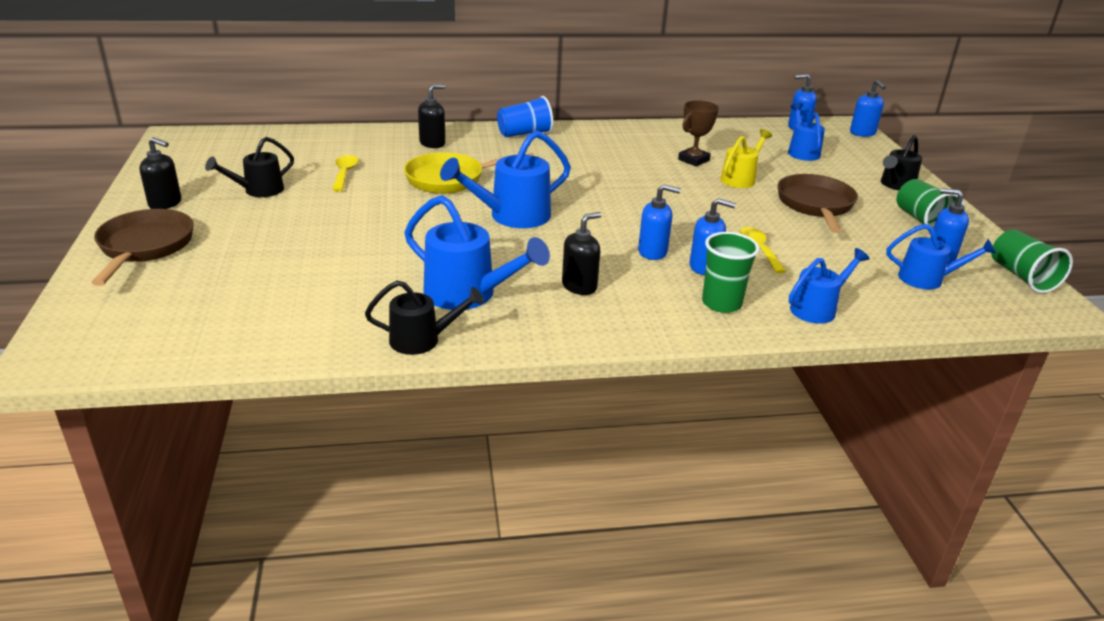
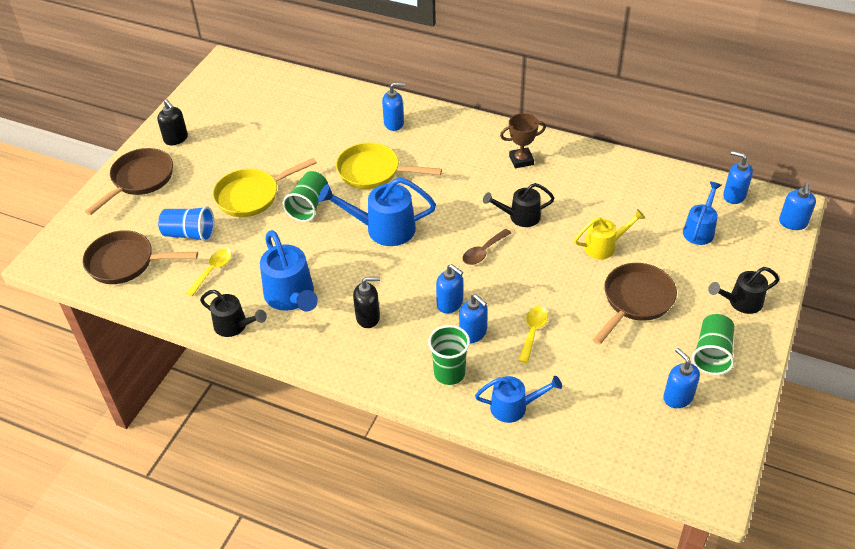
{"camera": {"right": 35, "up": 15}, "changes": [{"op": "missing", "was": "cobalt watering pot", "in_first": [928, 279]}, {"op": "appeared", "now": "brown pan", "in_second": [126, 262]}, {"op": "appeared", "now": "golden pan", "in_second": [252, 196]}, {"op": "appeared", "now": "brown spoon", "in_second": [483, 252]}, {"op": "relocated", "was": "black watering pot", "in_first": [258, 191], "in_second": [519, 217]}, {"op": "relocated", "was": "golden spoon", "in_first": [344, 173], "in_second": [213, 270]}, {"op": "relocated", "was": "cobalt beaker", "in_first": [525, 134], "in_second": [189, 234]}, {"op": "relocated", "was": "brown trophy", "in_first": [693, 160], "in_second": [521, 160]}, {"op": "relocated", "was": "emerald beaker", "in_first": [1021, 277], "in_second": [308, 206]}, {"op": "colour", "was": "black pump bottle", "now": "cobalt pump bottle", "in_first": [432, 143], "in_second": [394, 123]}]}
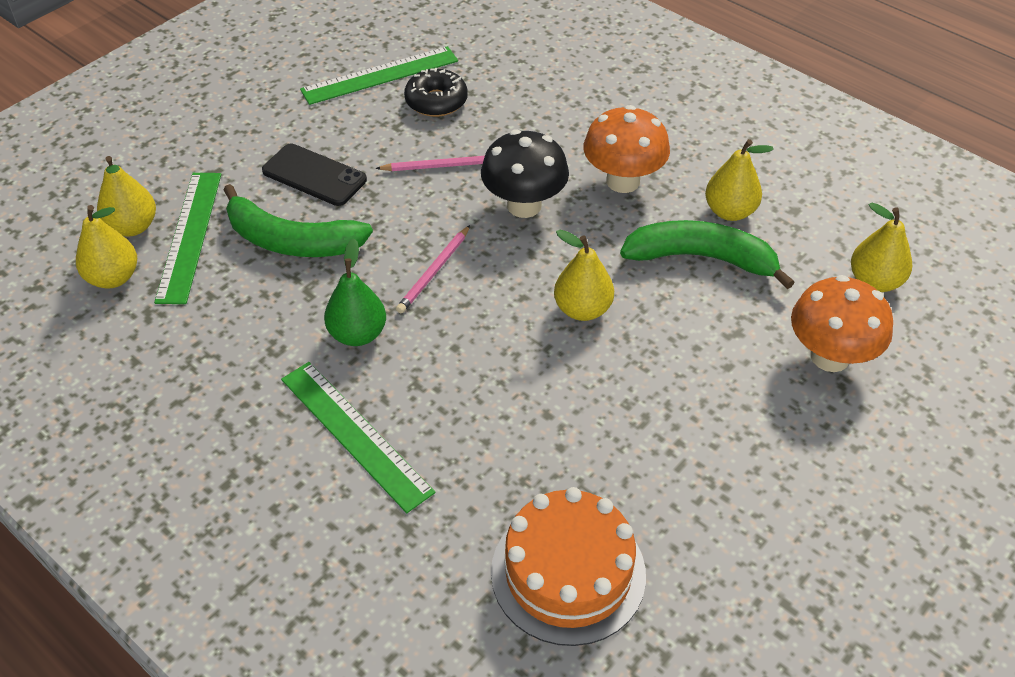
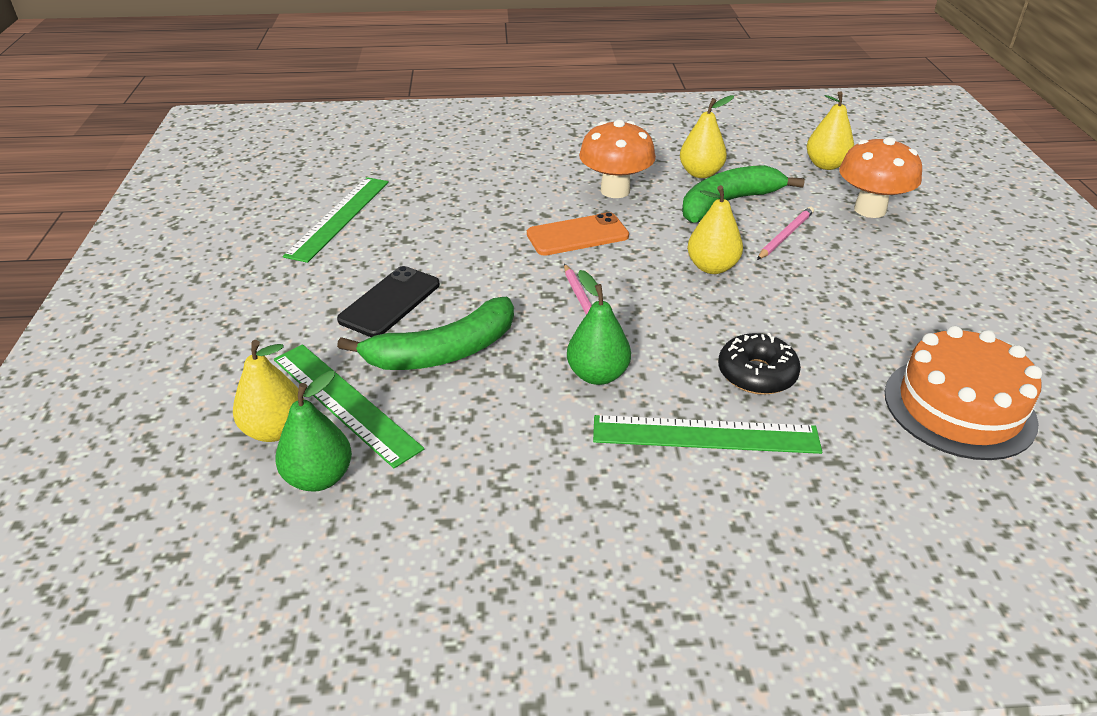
{"camera": {"right": -45, "up": -10}, "changes": [{"op": "relocated", "was": "pink wooden pencil", "in_first": [440, 166], "in_second": [785, 235]}, {"op": "relocated", "was": "black donut", "in_first": [436, 101], "in_second": [756, 374]}, {"op": "exchanged", "was": "black fungus", "now": "bright orange phone", "in_first": [524, 205], "in_second": [577, 235]}, {"op": "colour", "was": "golden toy pear", "now": "emerald toy pear", "in_first": [113, 278], "in_second": [319, 477]}, {"op": "spun", "was": "black phone", "in_first": [314, 175], "in_second": [390, 302], "clockwise": -45}]}
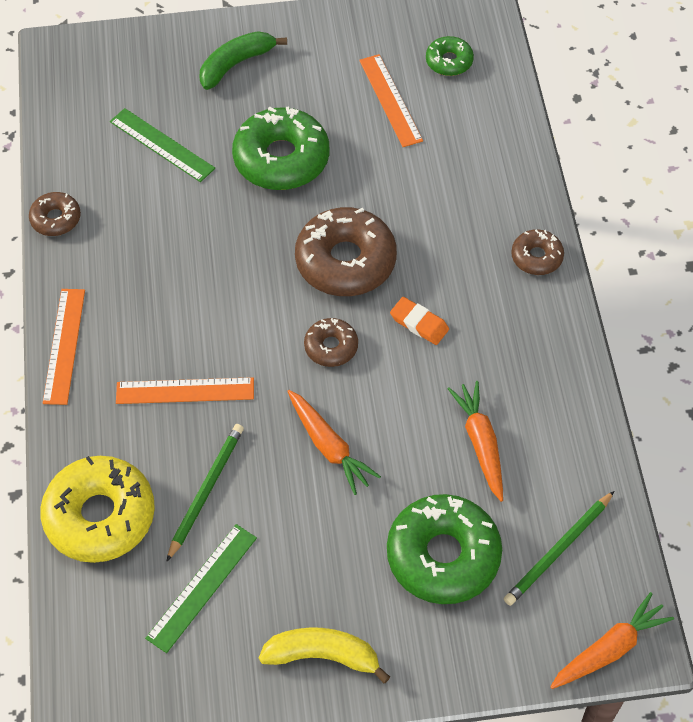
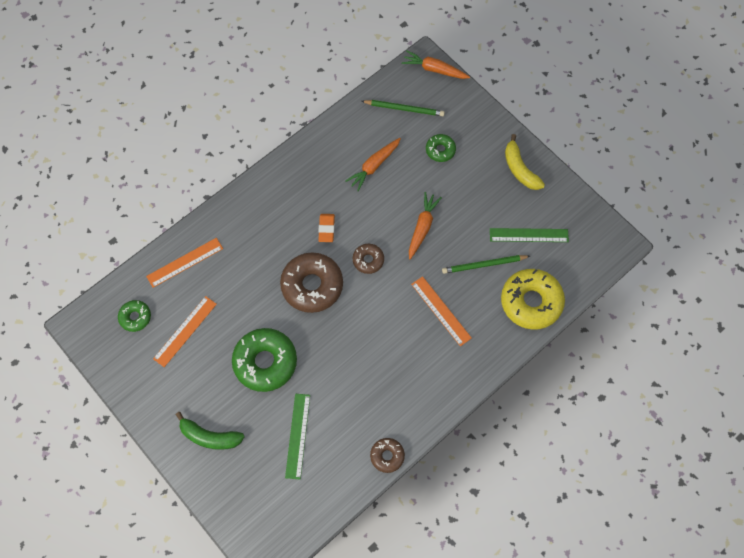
{"camera": {"right": -125, "up": 10}, "changes": [{"op": "missing", "was": "brown donut", "in_first": [536, 257]}, {"op": "relocated", "was": "bright orange ruler", "in_first": [64, 345], "in_second": [185, 262]}, {"op": "size", "was": "emerald donut", "in_first": [443, 555], "in_second": [440, 150], "ratio": 0.52}]}
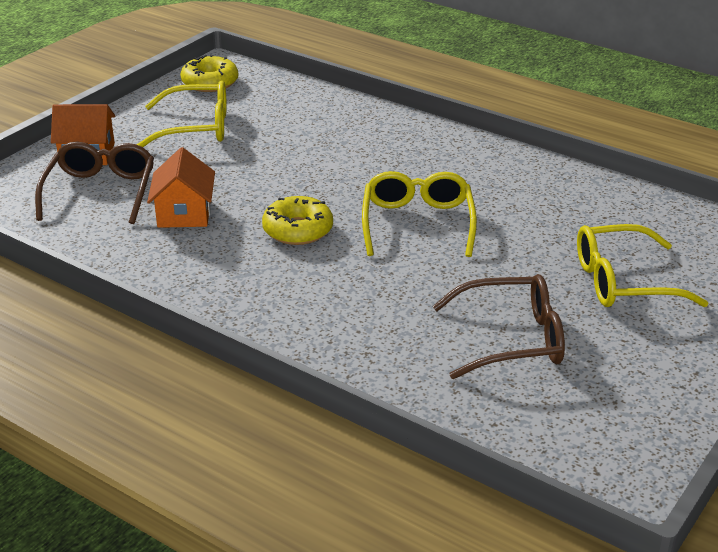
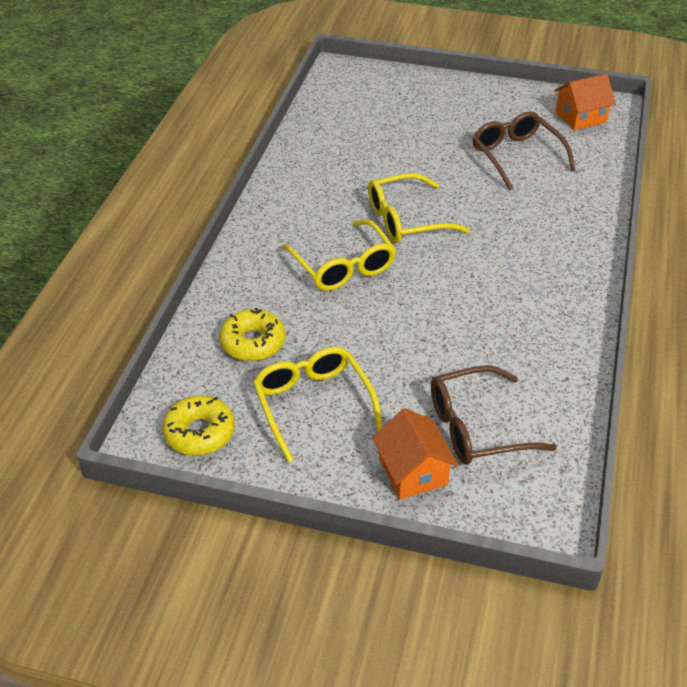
{"camera": {"right": -110, "up": 10}, "changes": [{"op": "relocated", "was": "bright orange cottage", "in_first": [184, 213], "in_second": [580, 117]}, {"op": "relocated", "was": "golden donut", "in_first": [298, 230], "in_second": [253, 342]}, {"op": "relocated", "was": "golden eyeglasses", "in_first": [623, 281], "in_second": [343, 266]}]}
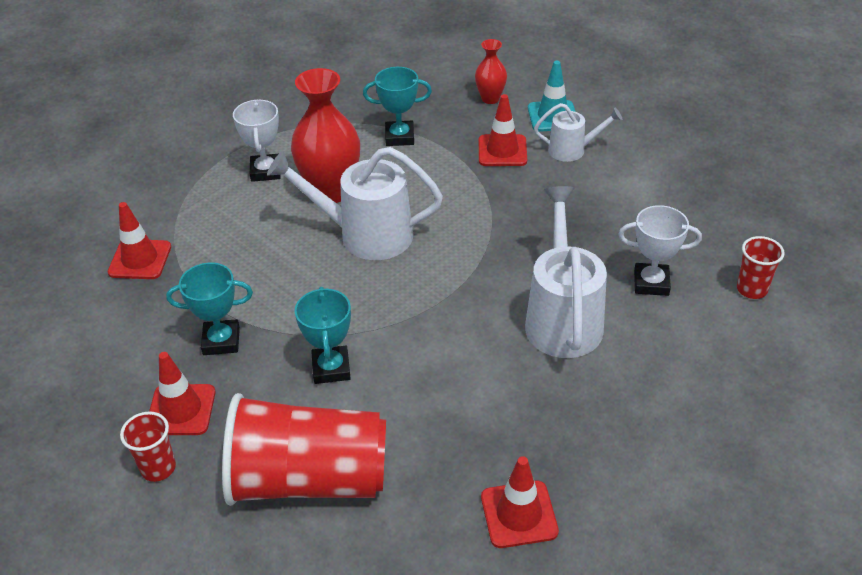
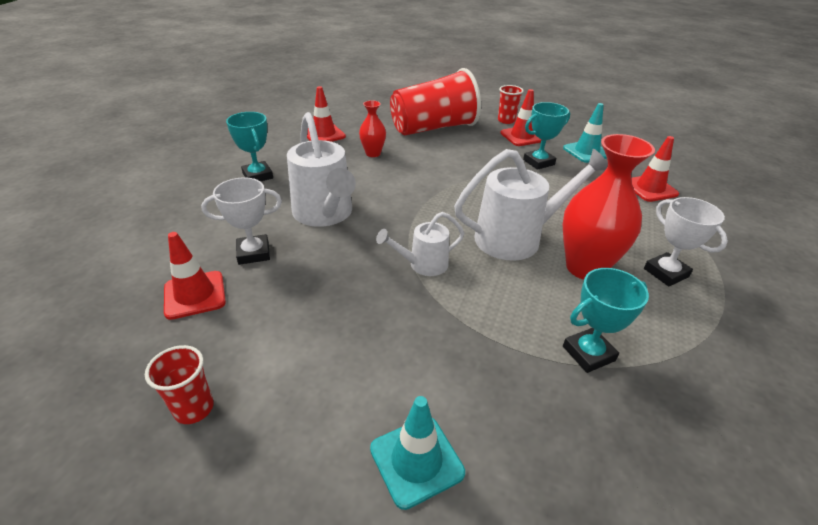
{"camera": {"right": 155, "up": -5}, "changes": [{"op": "appeared", "now": "aqua traffic cone", "in_second": [586, 152]}, {"op": "relocated", "was": "aqua trophy", "in_first": [331, 368], "in_second": [258, 176]}, {"op": "relocated", "was": "scarlet flower vase", "in_first": [490, 99], "in_second": [373, 153]}, {"op": "relocated", "was": "scarlet traffic cone", "in_first": [502, 151], "in_second": [195, 295]}, {"op": "relocated", "was": "snow-white watering pot", "in_first": [573, 150], "in_second": [422, 265]}, {"op": "relocated", "was": "scarlet beaker", "in_first": [751, 289], "in_second": [194, 408]}]}
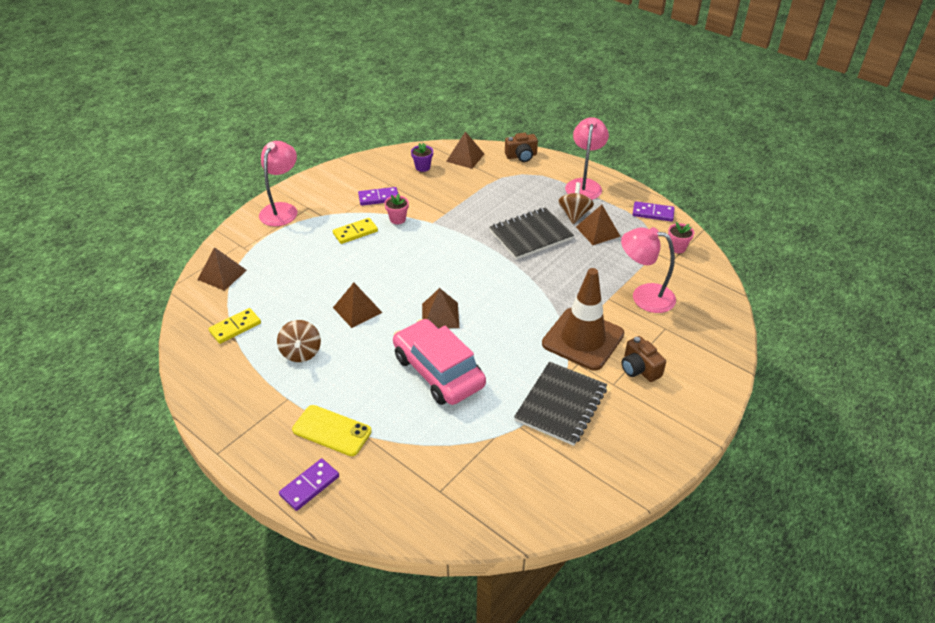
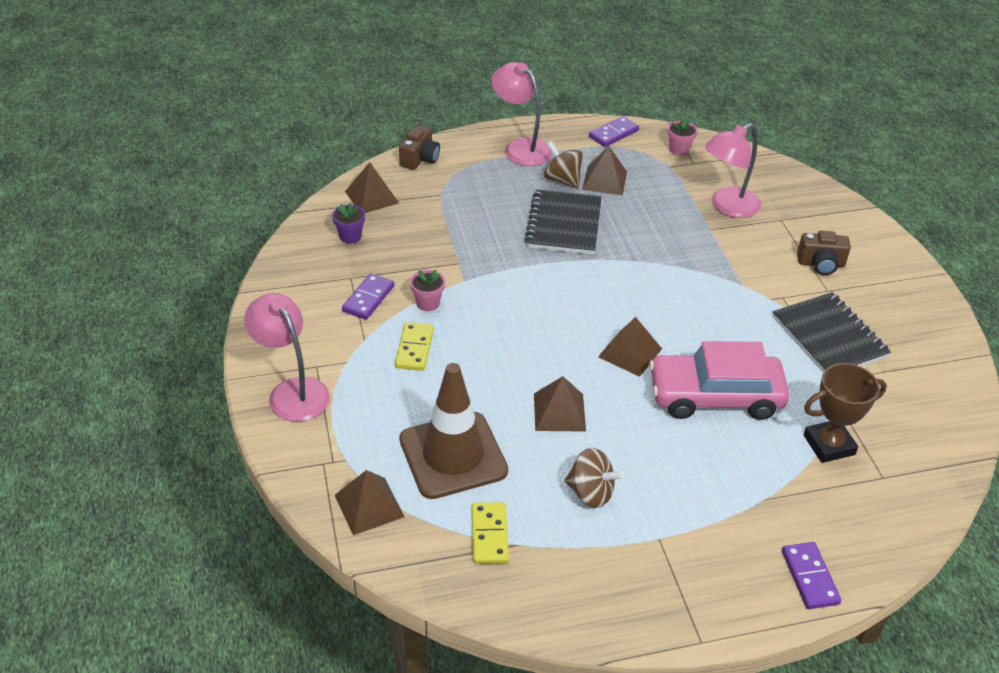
{"camera": {"right": -55, "up": 0}, "changes": [{"op": "missing", "was": "golden phone", "in_first": [332, 431]}, {"op": "appeared", "now": "brown trophy", "in_second": [829, 445]}, {"op": "relocated", "was": "brown traffic cone", "in_first": [583, 339], "in_second": [453, 455]}]}
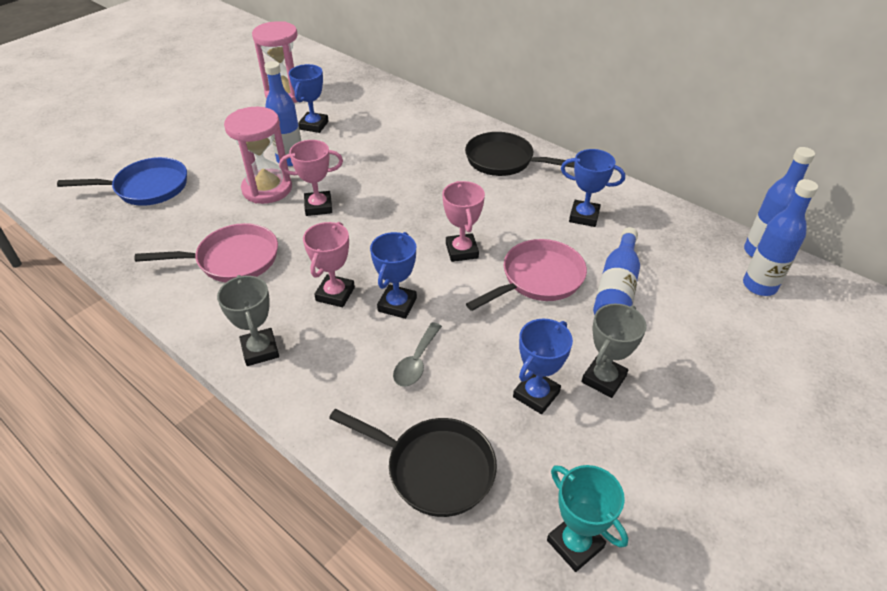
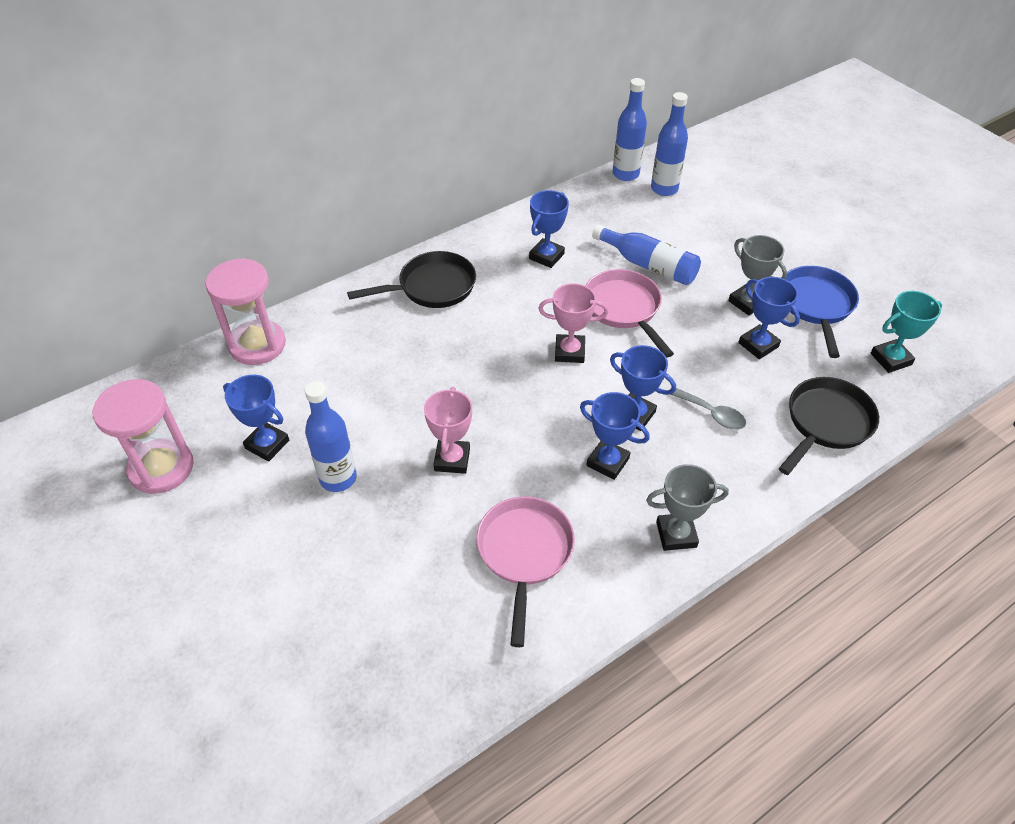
{"camera": {"right": -75, "up": 5}, "changes": [{"op": "relocated", "was": "cobalt pan", "in_first": [147, 188], "in_second": [816, 305]}, {"op": "relocated", "was": "pink sandglass", "in_first": [267, 189], "in_second": [257, 345]}, {"op": "colour", "was": "pink trophy", "now": "cobalt trophy", "in_first": [335, 294], "in_second": [607, 462]}, {"op": "spun", "was": "black pan", "in_first": [504, 161], "in_second": [432, 287], "clockwise": -150}]}
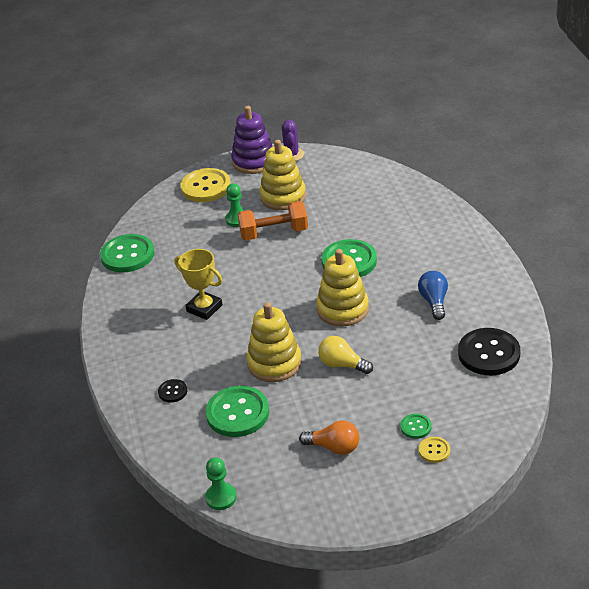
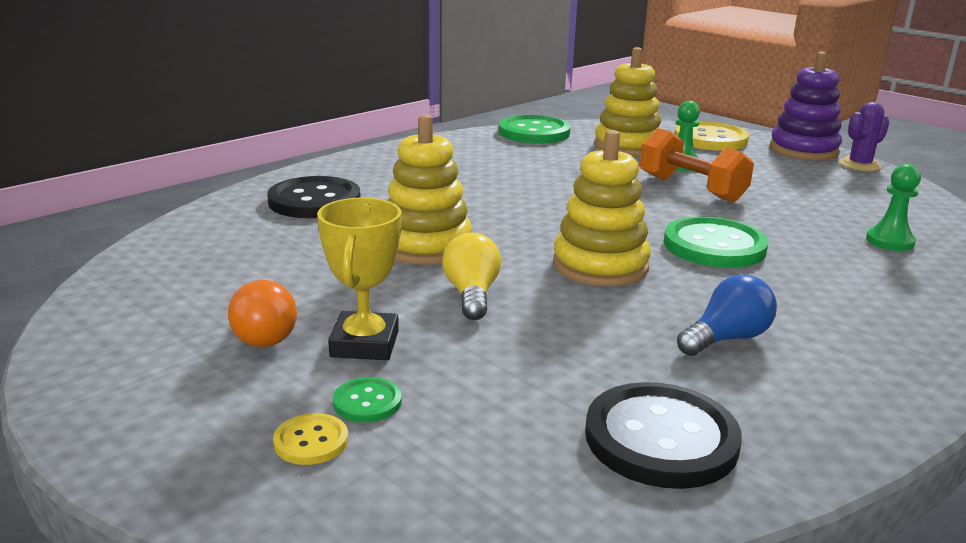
{"camera": {"right": 55, "up": -15}, "changes": [{"op": "missing", "was": "emerald shirt button", "in_first": [237, 413]}, {"op": "relocated", "was": "golden trophy", "in_first": [204, 308], "in_second": [364, 344]}, {"op": "relocated", "was": "emerald pawn", "in_first": [221, 497], "in_second": [889, 241]}, {"op": "relocated", "was": "golden stacking toy", "in_first": [283, 197], "in_second": [627, 146]}, {"op": "size", "was": "black shirt button", "in_first": [172, 391], "in_second": [314, 201], "ratio": 2.11}]}
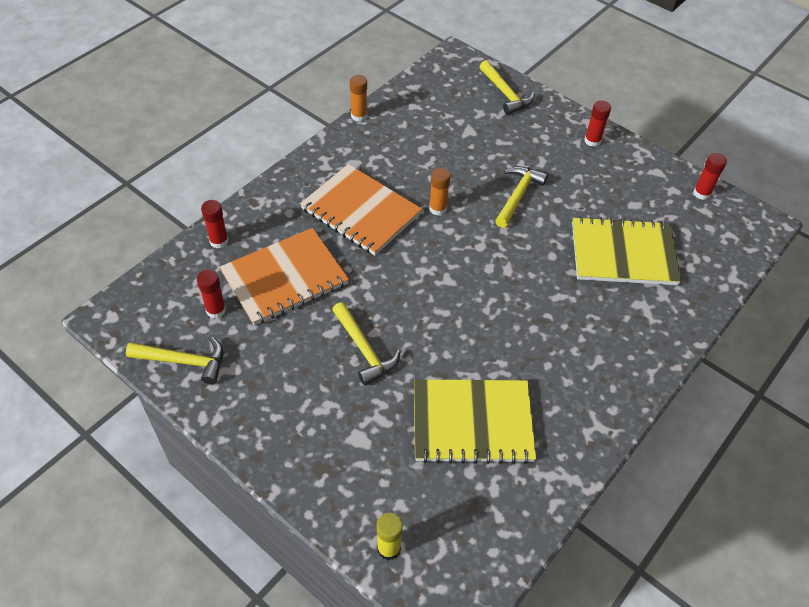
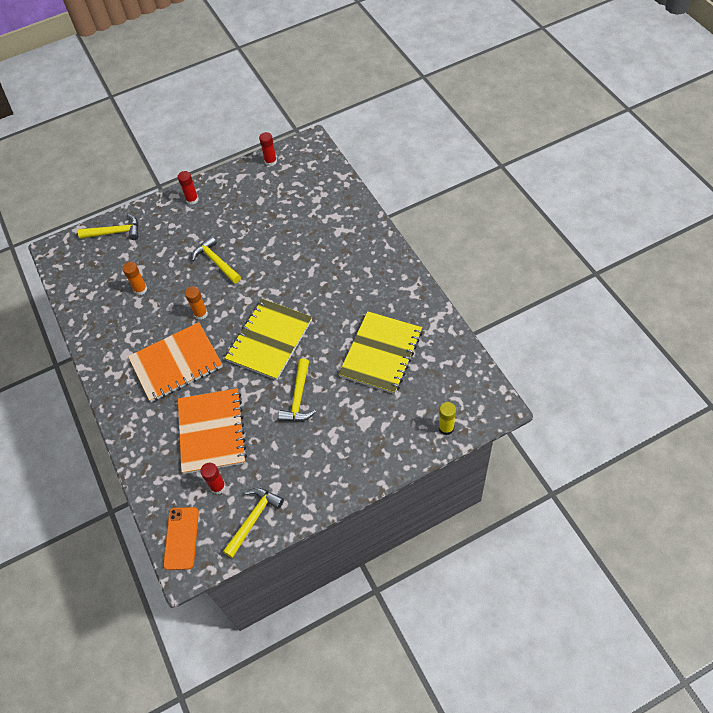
{"camera": {"right": -60, "up": 5}, "changes": [{"op": "missing", "was": "scarlet glue stick", "in_first": [219, 241]}, {"op": "appeared", "now": "bright orange phone", "in_second": [181, 538]}, {"op": "relocated", "was": "bright orange glue stick", "in_first": [359, 116], "in_second": [140, 289]}, {"op": "relocated", "was": "golden notepad", "in_first": [623, 253], "in_second": [269, 340]}, {"op": "spun", "was": "golden claw hammer", "in_first": [364, 349], "in_second": [298, 398], "clockwise": 105}]}
